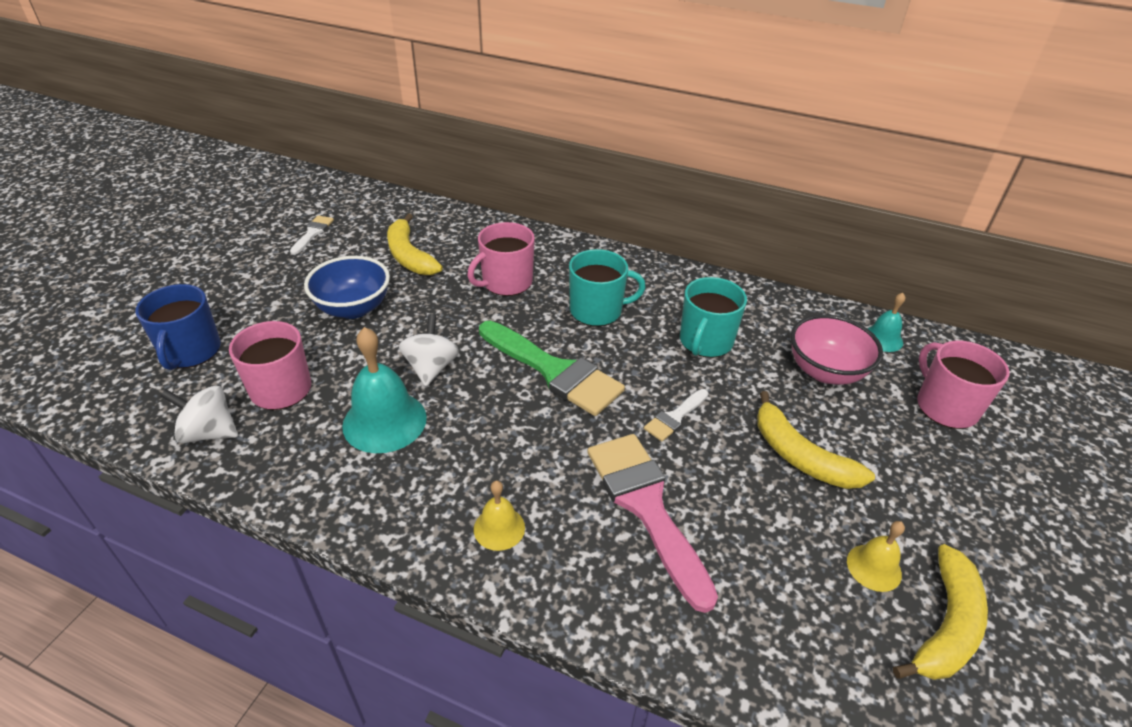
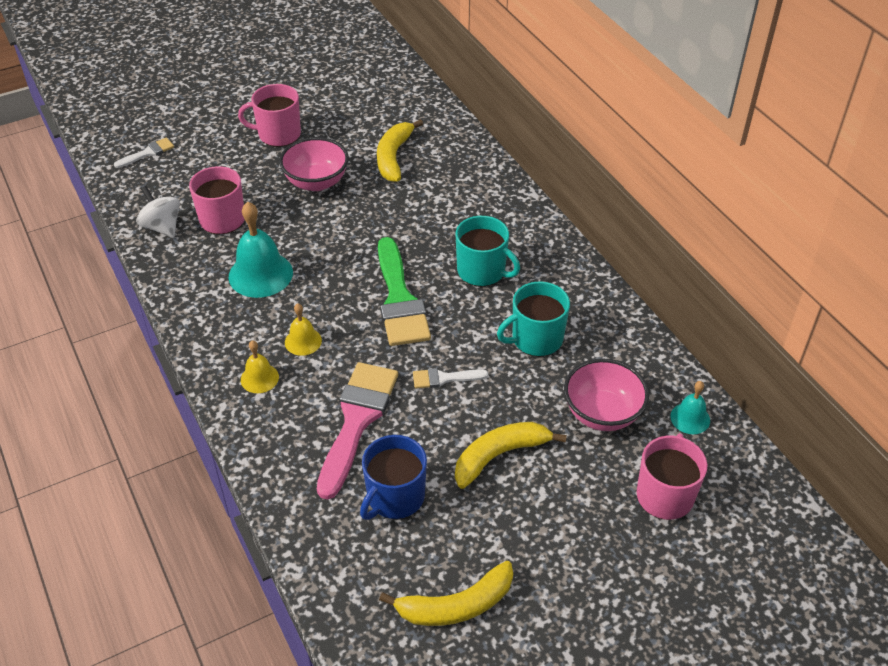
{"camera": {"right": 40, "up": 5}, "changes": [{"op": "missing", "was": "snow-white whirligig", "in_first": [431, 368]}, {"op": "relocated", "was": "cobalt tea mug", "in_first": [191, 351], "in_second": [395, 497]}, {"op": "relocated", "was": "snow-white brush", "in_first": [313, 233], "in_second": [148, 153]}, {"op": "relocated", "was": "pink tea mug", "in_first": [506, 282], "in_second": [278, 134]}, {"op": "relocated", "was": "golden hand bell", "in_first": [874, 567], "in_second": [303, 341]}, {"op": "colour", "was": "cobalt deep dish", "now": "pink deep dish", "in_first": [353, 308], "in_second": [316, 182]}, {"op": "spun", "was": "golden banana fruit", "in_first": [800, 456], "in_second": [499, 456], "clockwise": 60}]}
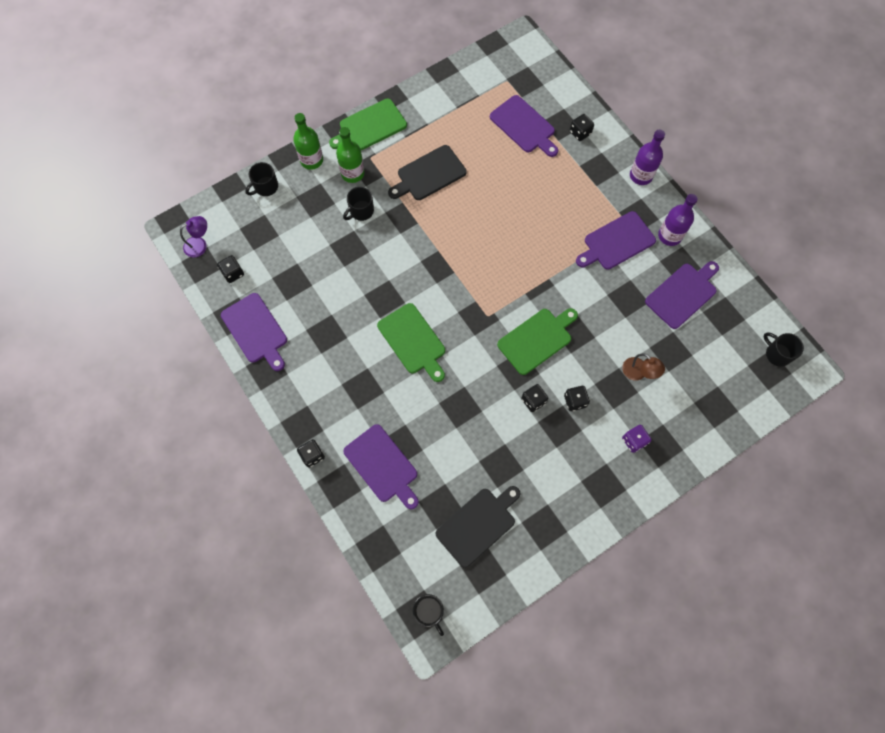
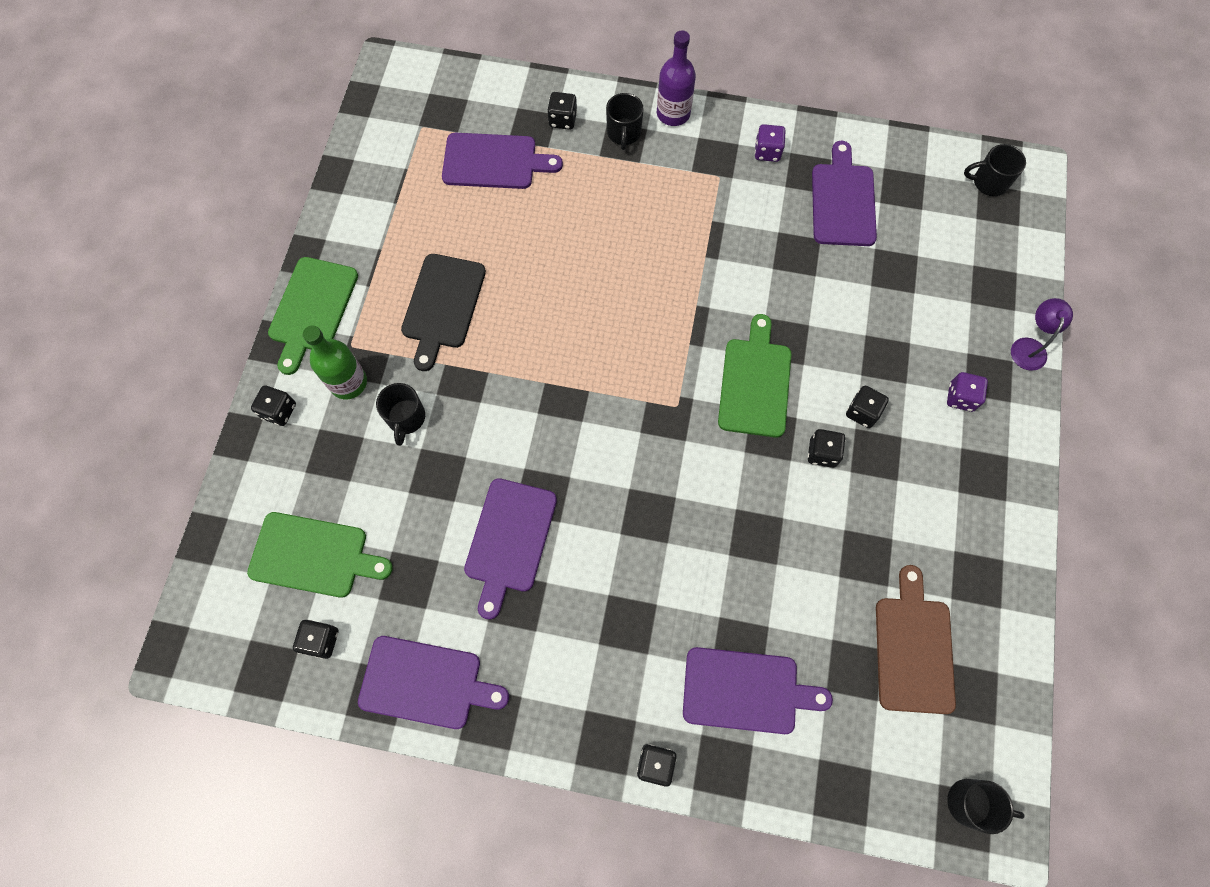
{"camera": {"right": -45, "up": 0}, "changes": [{"op": "missing", "was": "brown lamp", "in_first": [638, 373]}, {"op": "relocated", "was": "purple lamp", "in_first": [200, 244], "in_second": [1029, 347]}, {"op": "relocated", "was": "black tea mug", "in_first": [265, 187], "in_second": [623, 133]}, {"op": "relocated", "was": "emerald chopping board", "in_first": [413, 341], "in_second": [313, 555]}, {"op": "relocated", "was": "purple chopping board", "in_first": [617, 242], "in_second": [509, 540]}, {"op": "exchanged", "was": "emerald drink bottle", "now": "black dice", "in_first": [311, 160], "in_second": [279, 411]}, {"op": "exchanged", "was": "purple drink bottle", "now": "purple dice", "in_first": [669, 236], "in_second": [767, 152]}, {"op": "colour", "was": "black chopping board", "now": "brown chopping board", "in_first": [478, 525], "in_second": [913, 649]}]}
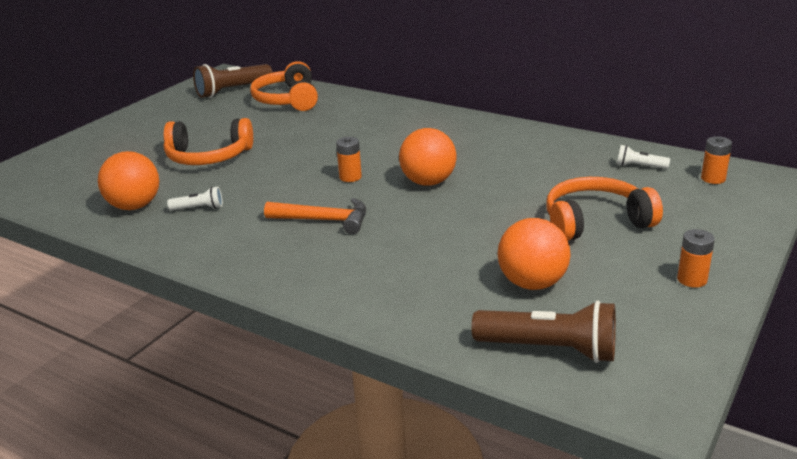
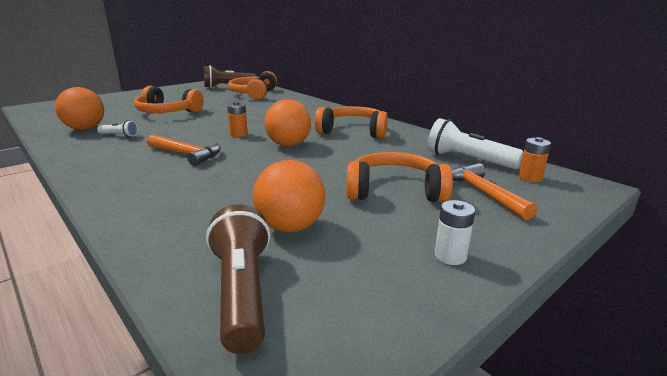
{"camera": {"right": 15, "up": -5}, "changes": [{"op": "appeared", "now": "bright orange headset", "in_second": [353, 131]}, {"op": "appeared", "now": "bright orange claw hammer", "in_second": [483, 193]}, {"op": "colour", "was": "bright orange power cell", "now": "snow-white power cell", "in_first": [692, 279], "in_second": [450, 256]}, {"op": "spun", "was": "brown pocket torch", "in_first": [550, 349], "in_second": [242, 291], "clockwise": -135}, {"op": "size", "was": "snow-white pocket torch", "in_first": [639, 166], "in_second": [467, 160], "ratio": 1.97}]}
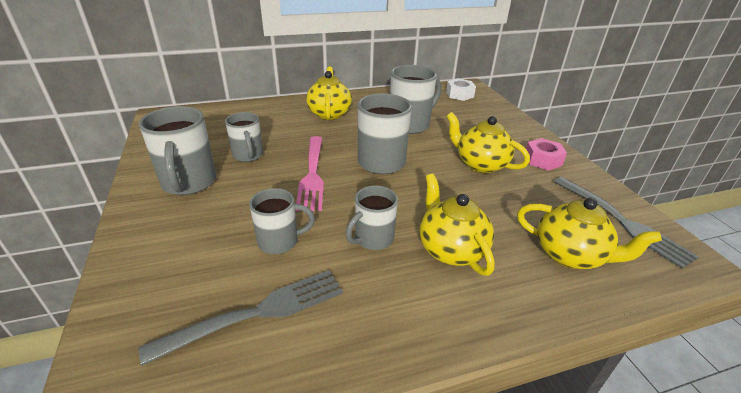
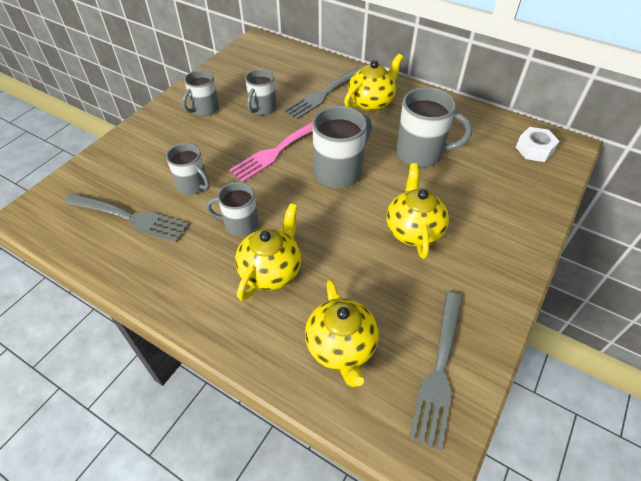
{"camera": {"right": 50, "up": 15}, "changes": [{"op": "missing", "was": "pink nut", "in_first": [542, 160]}, {"op": "appeared", "now": "ash-grey dinner fork", "in_second": [324, 93]}, {"op": "size", "was": "ash-grey tea mug", "in_first": [189, 183], "in_second": [204, 109], "ratio": 0.63}]}
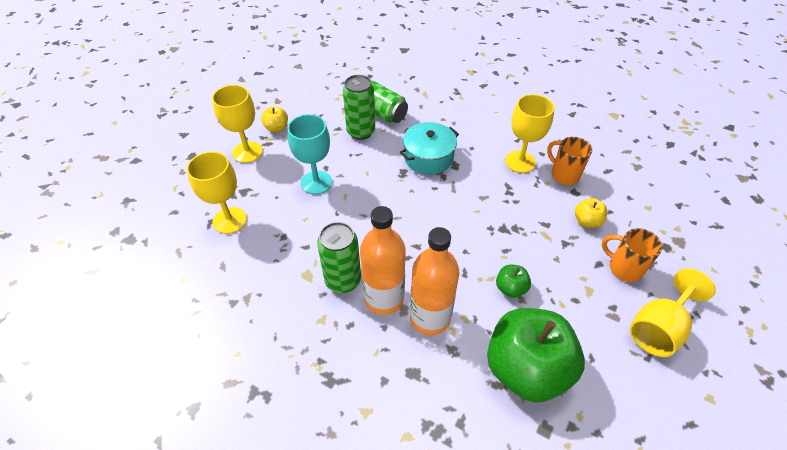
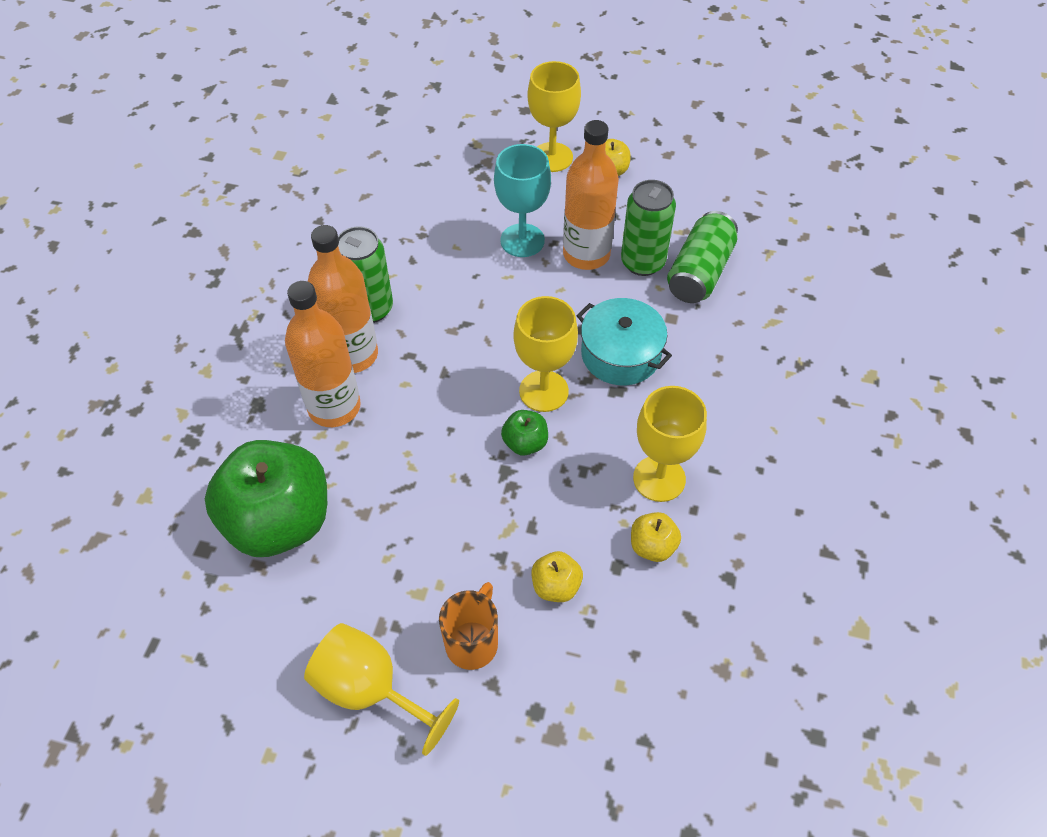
{"camera": {"right": 75, "up": 5}, "changes": [{"op": "appeared", "now": "bright orange drink bottle", "in_second": [586, 254]}, {"op": "relocated", "was": "golden wine glass", "in_first": [230, 220], "in_second": [543, 391]}, {"op": "relocated", "was": "emerald apple", "in_first": [510, 288], "in_second": [525, 443]}, {"op": "exchanged", "was": "bright orange tea mug", "now": "golden apple", "in_first": [563, 175], "in_second": [652, 546]}]}
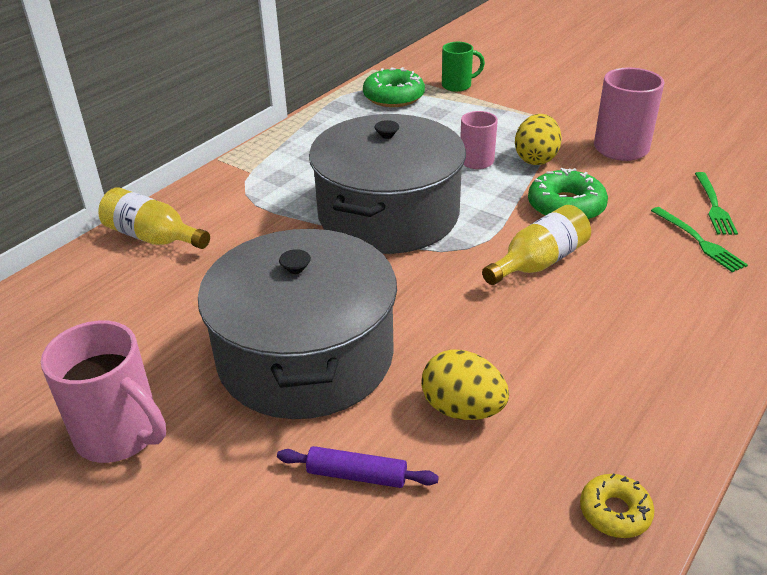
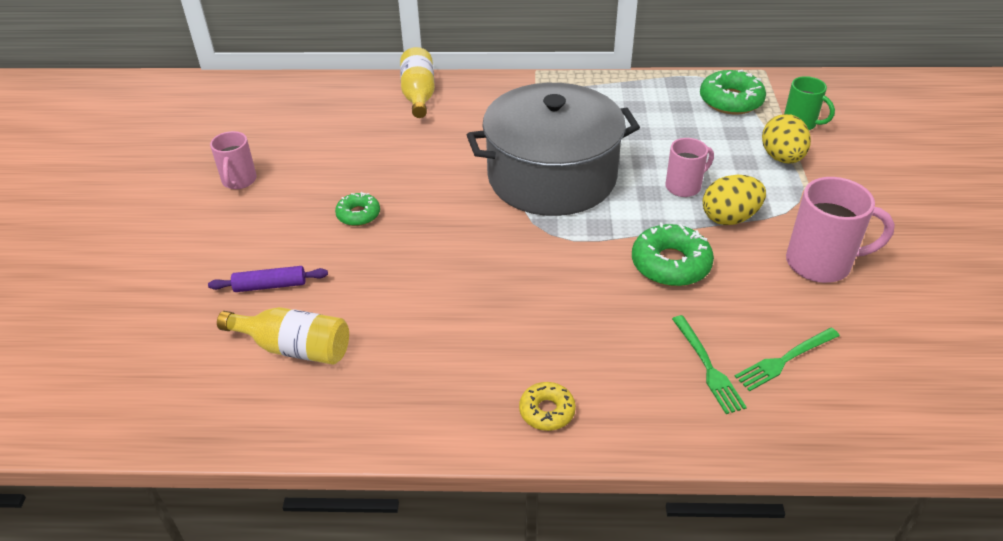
{"camera": {"right": 55, "up": 5}, "changes": [{"op": "relocated", "was": "golden toy egg", "in_first": [462, 409], "in_second": [781, 158]}, {"op": "relocated", "was": "golden drink bottle", "in_first": [538, 262], "in_second": [294, 348]}, {"op": "relocated", "was": "golden donut", "in_first": [615, 512], "in_second": [547, 411]}, {"op": "exchanged", "was": "ash-grey cooking pot", "now": "emerald donut", "in_first": [305, 356], "in_second": [358, 215]}, {"op": "spun", "was": "purple rolling pin", "in_first": [357, 475], "in_second": [270, 285], "clockwise": -75}, {"op": "spun", "was": "emerald dinner fork", "in_first": [699, 241], "in_second": [707, 367], "clockwise": -45}, {"op": "size", "was": "pink tea mug", "in_first": [120, 435], "in_second": [239, 181], "ratio": 0.62}]}
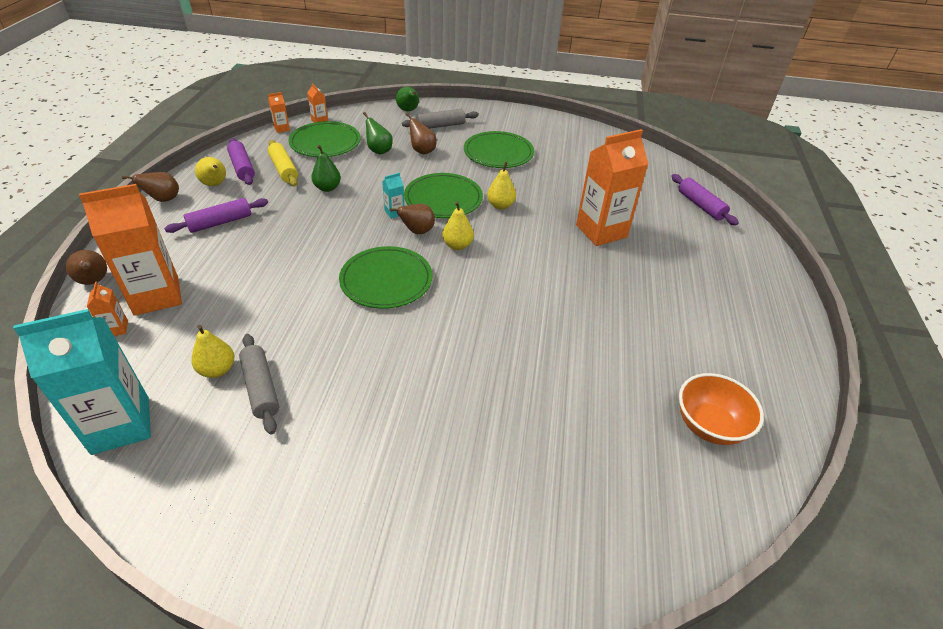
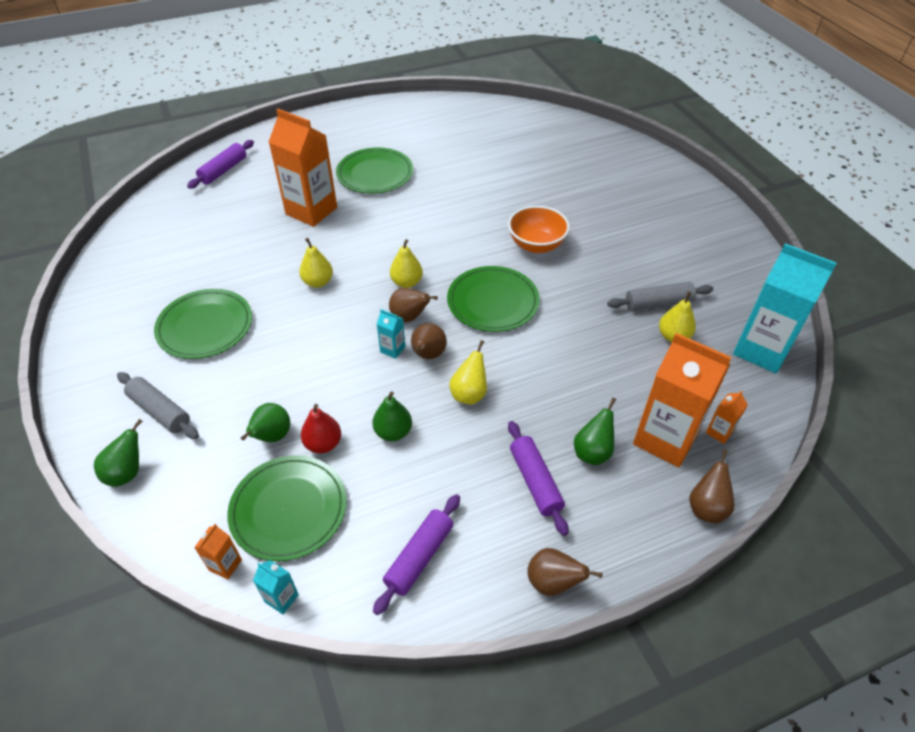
{"camera": {"right": -120, "up": 5}, "changes": [{"op": "missing", "was": "golden rolling pin", "in_first": [284, 169]}, {"op": "appeared", "now": "scarlet toy pear", "in_second": [323, 444]}, {"op": "appeared", "now": "emerald toy pear", "in_second": [592, 452]}, {"op": "relocated", "was": "golden toy pear", "in_first": [215, 184], "in_second": [469, 394]}, {"op": "relocated", "was": "emerald flat dish", "in_first": [443, 199], "in_second": [375, 174]}, {"op": "relocated", "was": "brown toy pear", "in_first": [422, 151], "in_second": [428, 355]}, {"op": "relocated", "was": "bright orange deep dish", "in_first": [709, 425], "in_second": [536, 245]}, {"op": "colour", "was": "bright orange juice carton", "now": "aqua juice carton", "in_first": [281, 128], "in_second": [281, 598]}, {"op": "spun", "was": "purple rolling pin", "in_first": [220, 222], "in_second": [535, 481], "clockwise": 45}, {"op": "spun", "was": "ash-grey rolling pin", "in_first": [261, 388], "in_second": [658, 303], "clockwise": 45}]}
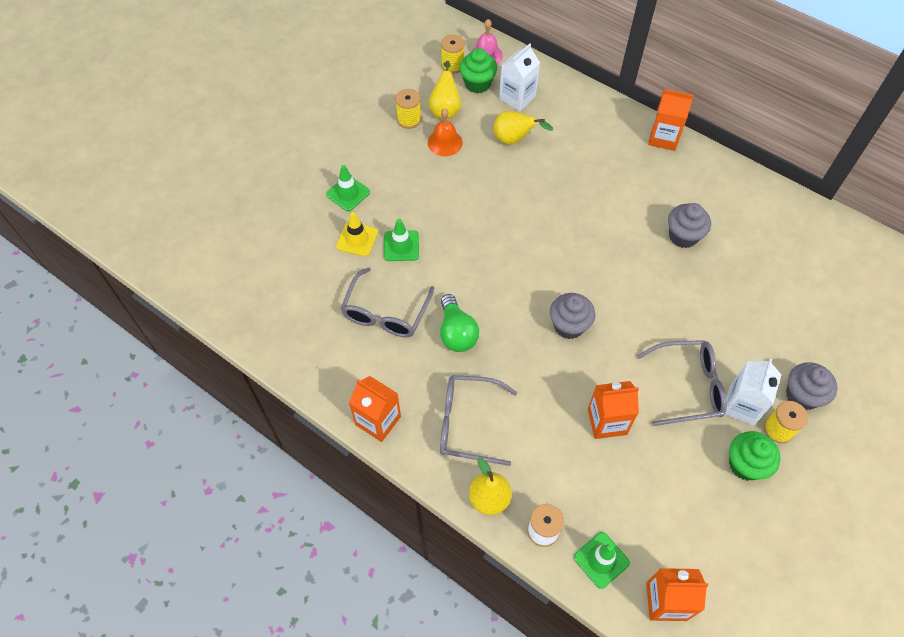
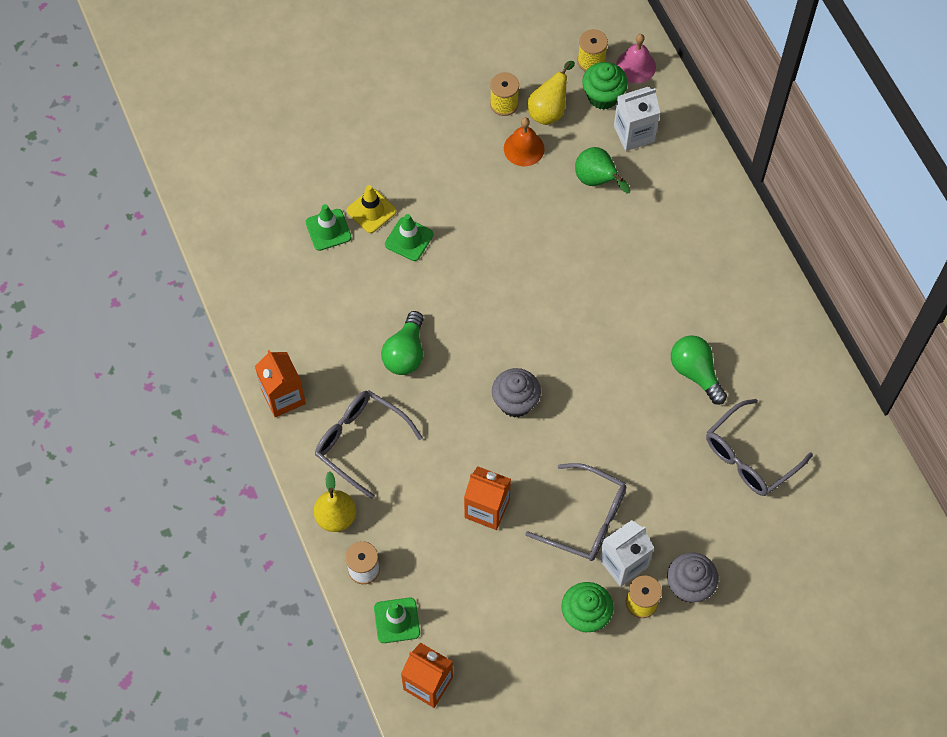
{"camera": {"right": 30, "up": 5}, "changes": [{"op": "missing", "was": "bright orange juice carton", "in_first": [663, 138]}, {"op": "relocated", "was": "emerald traffic cone", "in_first": [348, 193], "in_second": [328, 230]}, {"op": "relocated", "was": "ash-grey eyeglasses", "in_first": [385, 313], "in_second": [749, 457]}, {"op": "exchanged", "was": "ash-grey cupcake", "now": "emerald lightbulb", "in_first": [683, 236], "in_second": [695, 373]}, {"op": "colour", "was": "golden toy pear", "now": "emerald toy pear", "in_first": [514, 140], "in_second": [597, 181]}]}
